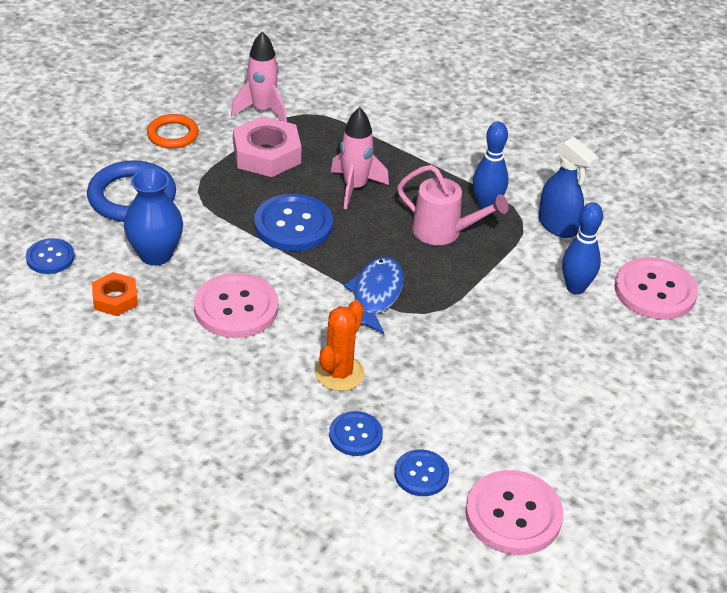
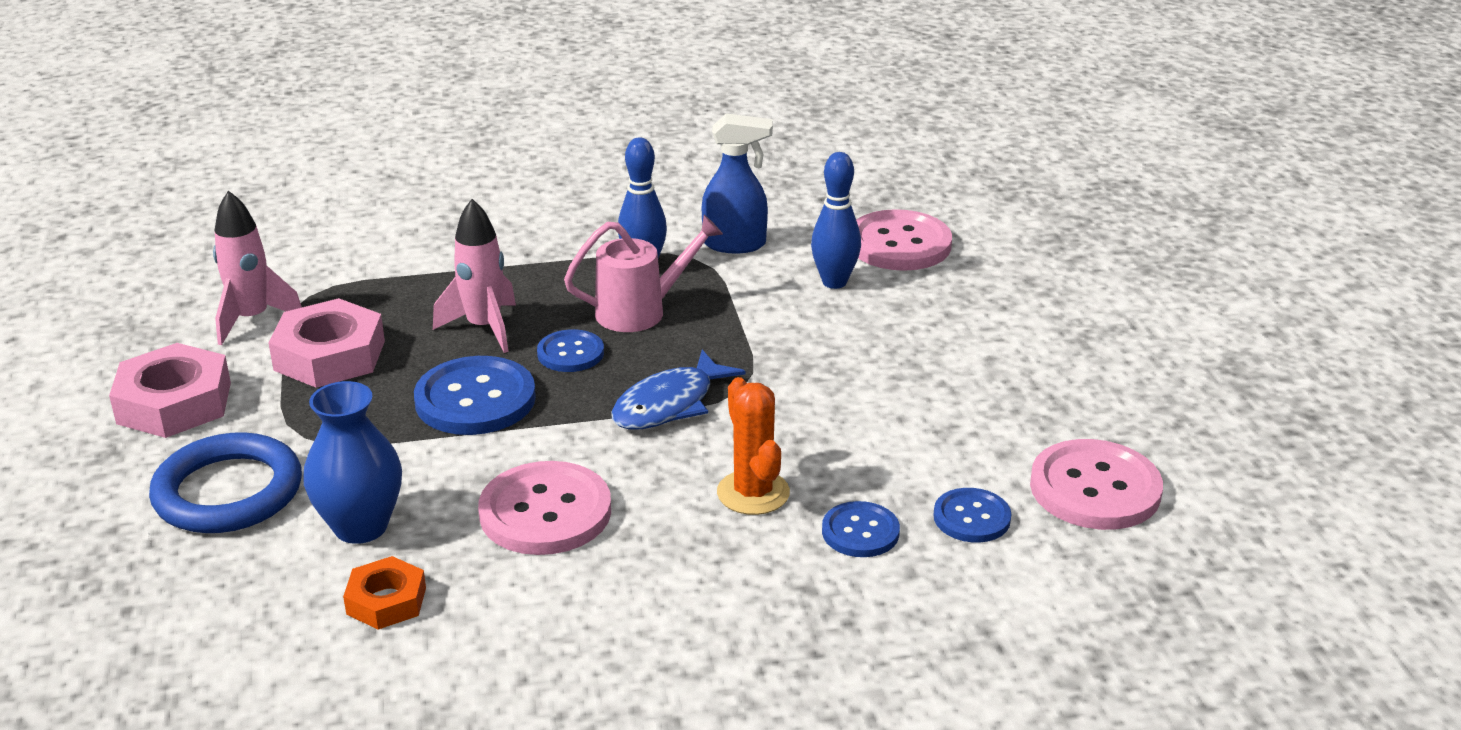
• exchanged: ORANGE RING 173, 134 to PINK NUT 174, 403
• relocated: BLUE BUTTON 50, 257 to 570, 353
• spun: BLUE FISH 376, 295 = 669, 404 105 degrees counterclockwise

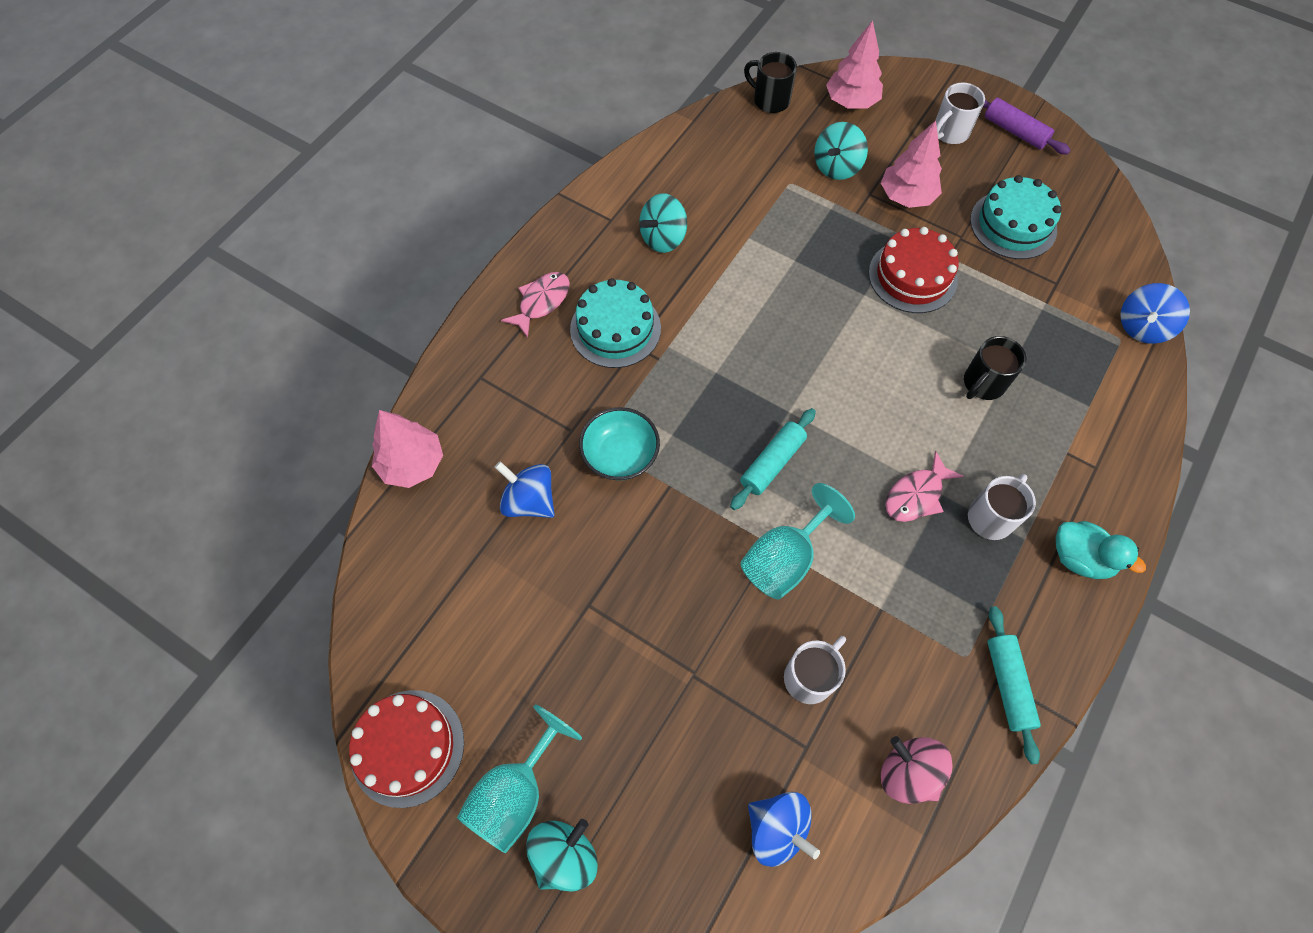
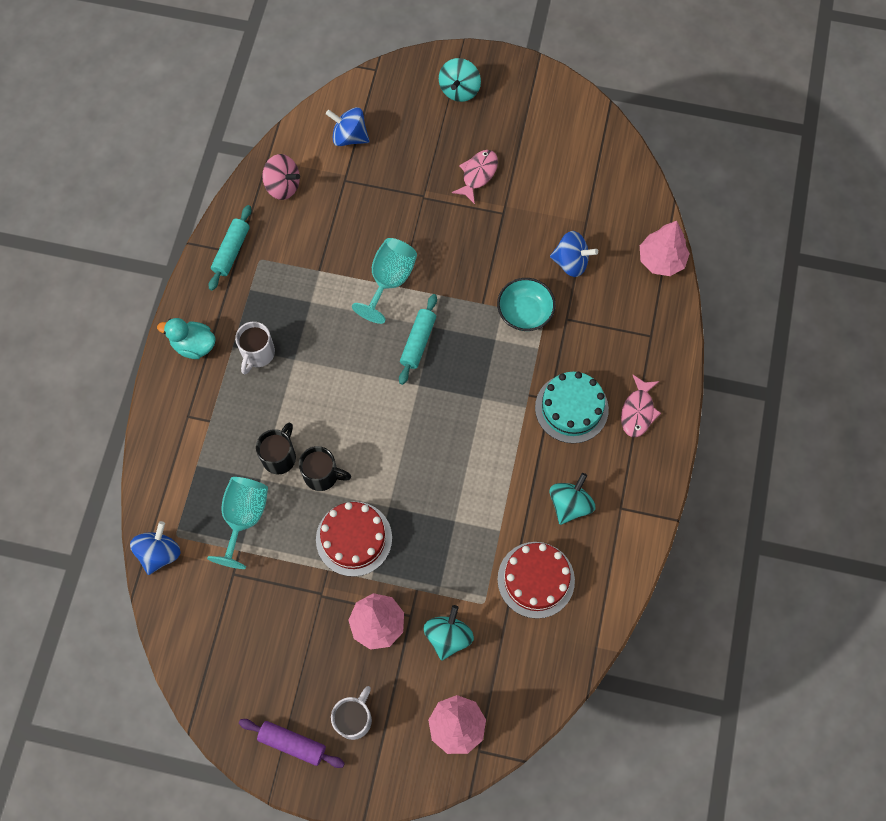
• relocated: BLACK MUG 770, 100 to 322, 475
• missing: TURQUOISE CAKE 1013, 224
• relocated: PINK FISH 916, 495 to 478, 174
• spun: TURQUOISE ROLLING PIN 1007, 685 = 231, 251 45 degrees clockwise
• missing: WHITE MUG 810, 677
• relocated: RED CAKE 407, 747 to 536, 579
• relocated: TURQUOISE GOBLET 516, 793 to 244, 518

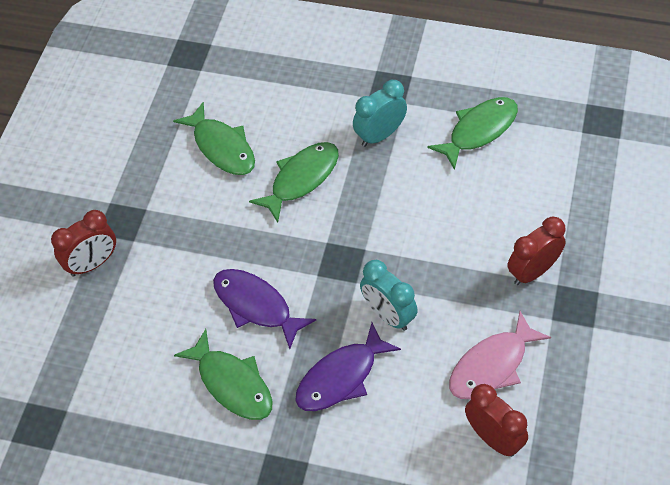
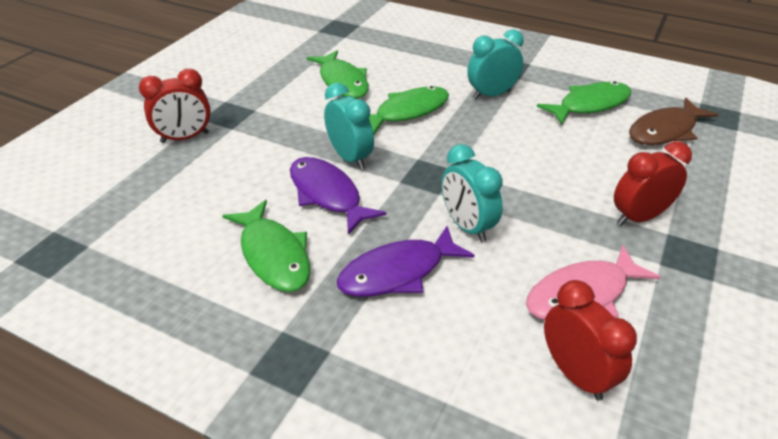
• appeared: TURQUOISE CLOCK 350, 158
• appeared: BROWN FISH 665, 130

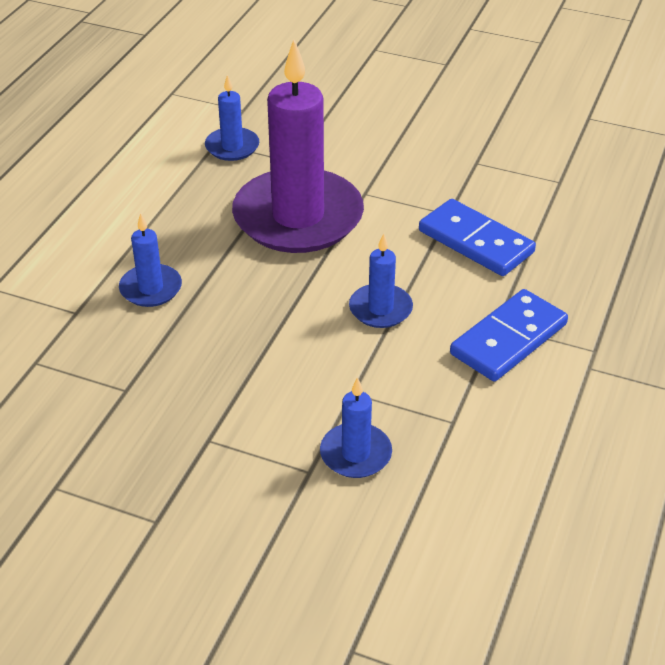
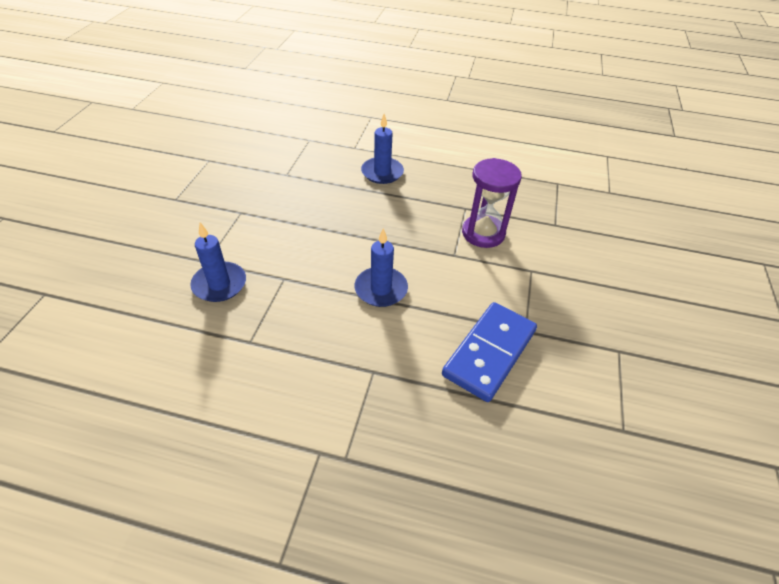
• exchanged: PURPLE CANDLE 298, 217 to PURPLE HOURGLASS 483, 233
• missing: BLUE CANDLE 232, 147
• missing: BLUE DOMINO 509, 339

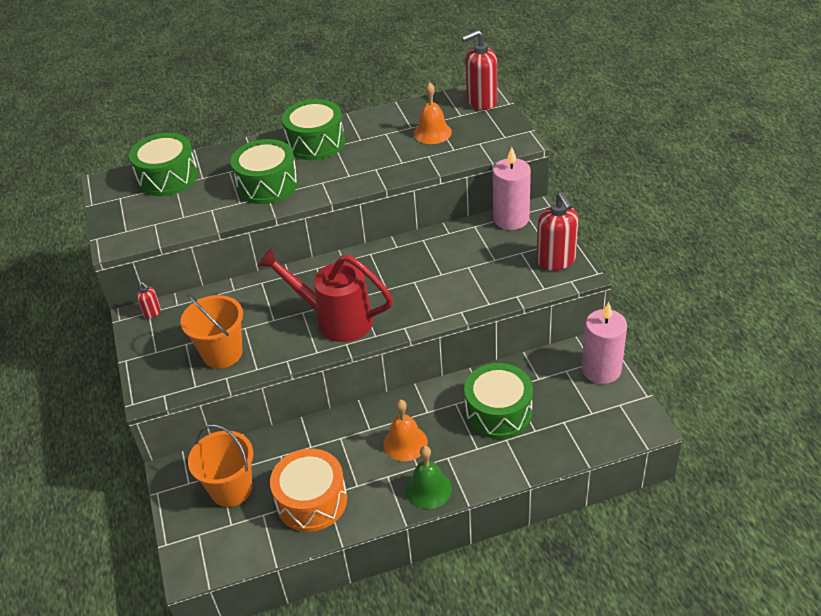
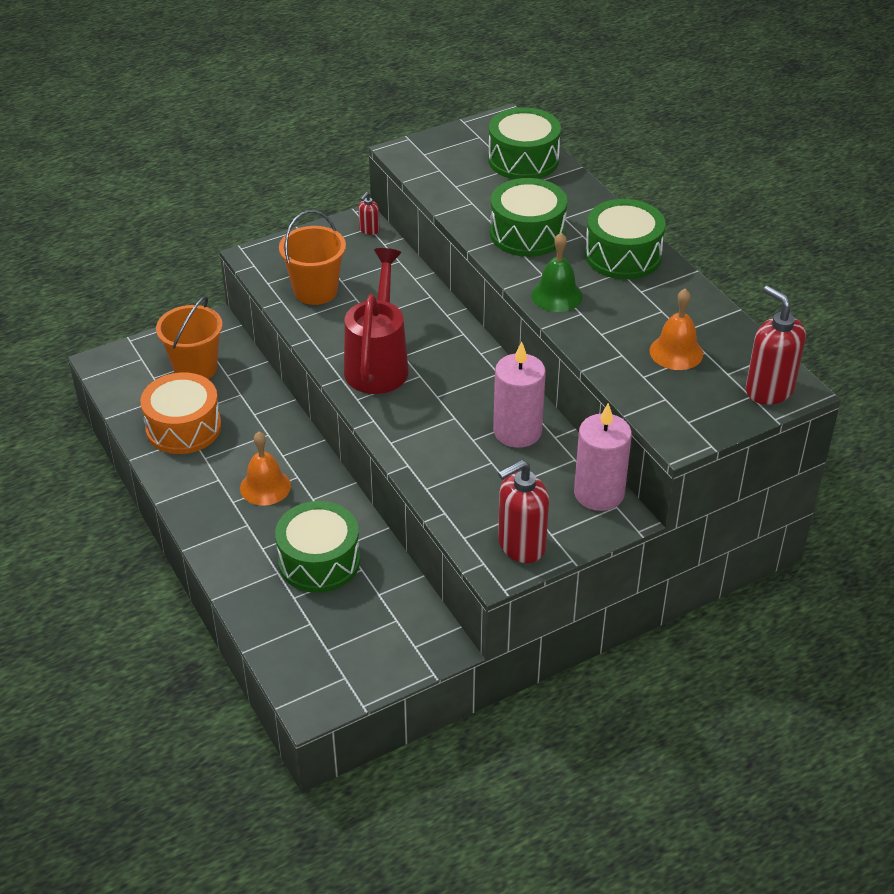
• relocated: PINK CANDLE 601, 370 to 517, 431
• relocated: GREEN BELL 428, 489 to 557, 295

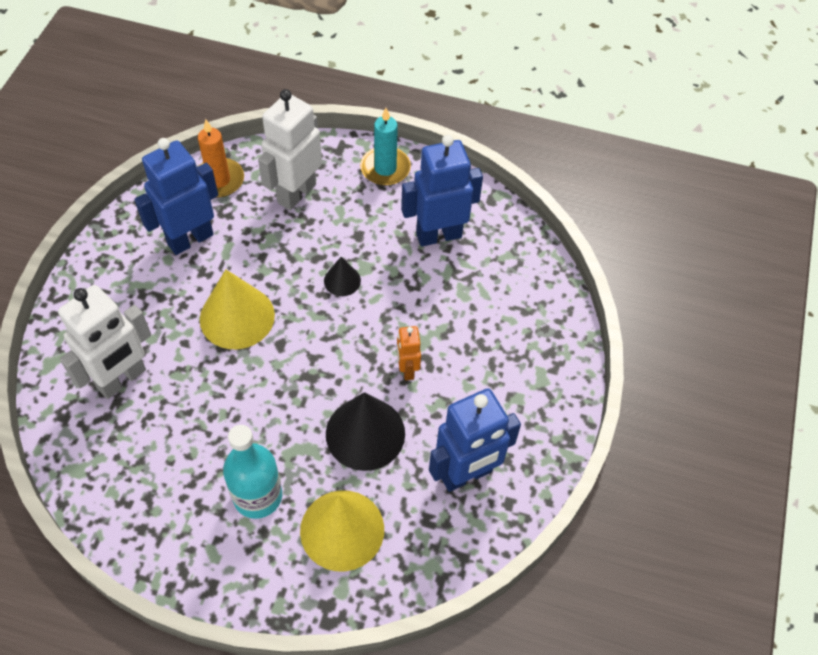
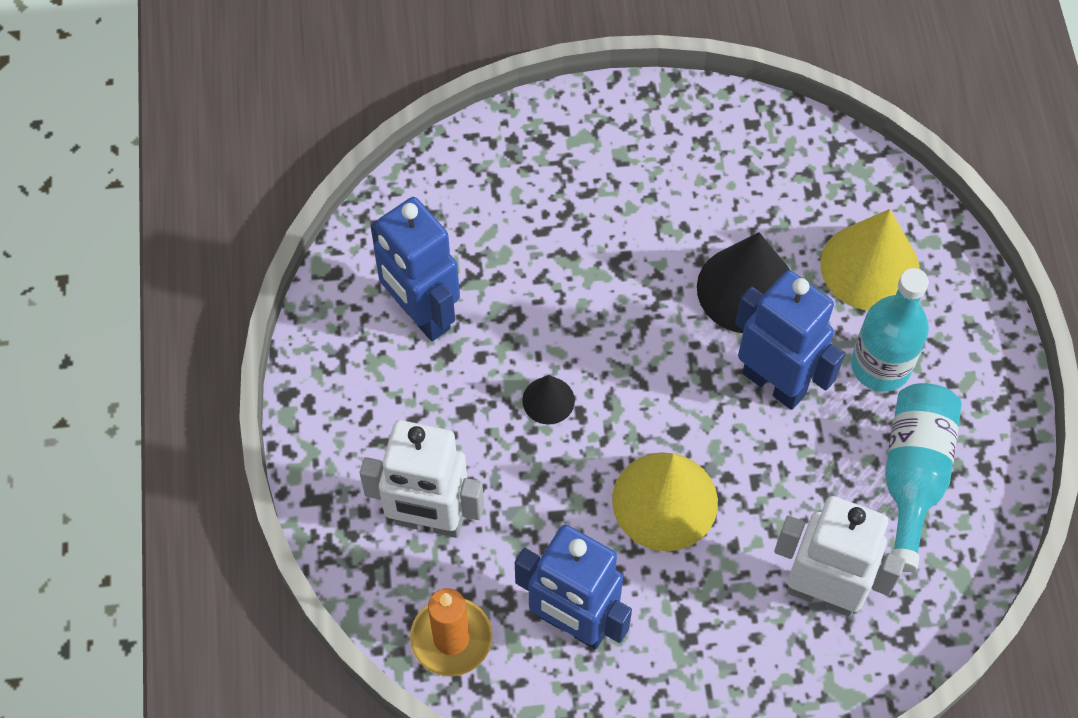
• missing: TURQUOISE CANDLE 385, 168
• missing: ORANGE ROBOT 407, 369
• relocated: BLUE ROBOT 466, 474 to 774, 383
• appeared: TURQUOISE BOTTLE 913, 475

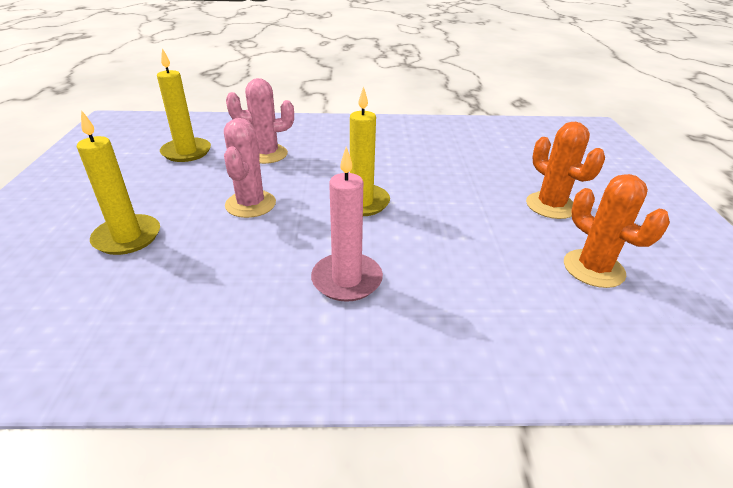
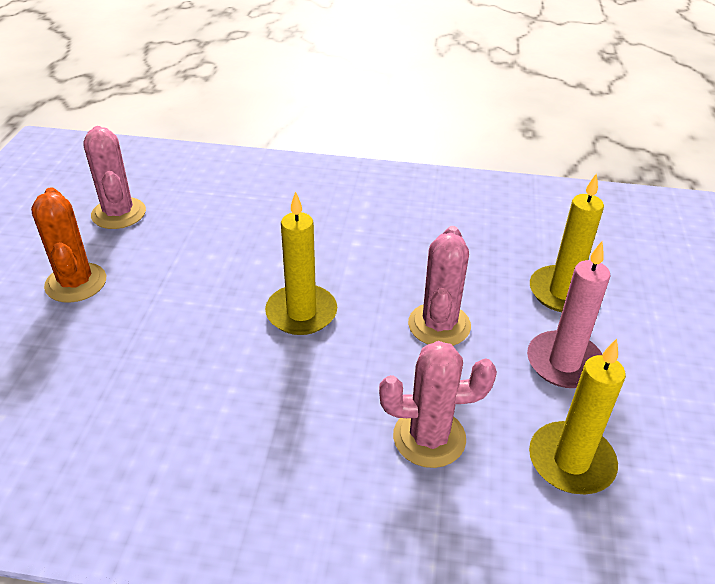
• relocated: PINK CANDLE 347, 280 to 564, 363
• colour: ORANGE CACTUS 593, 268 to PINK CACTUS 119, 213

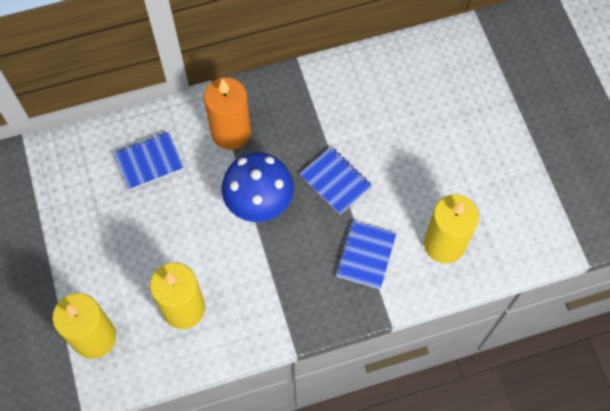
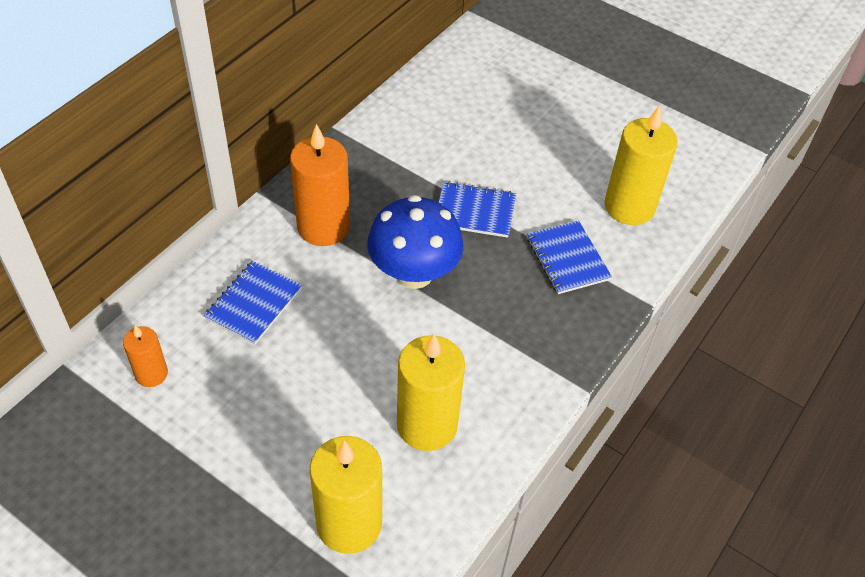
• appeared: ORANGE CANDLE 151, 374

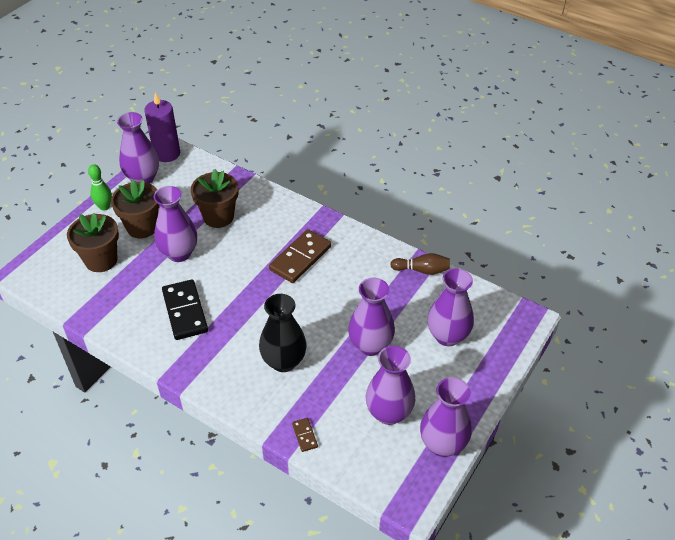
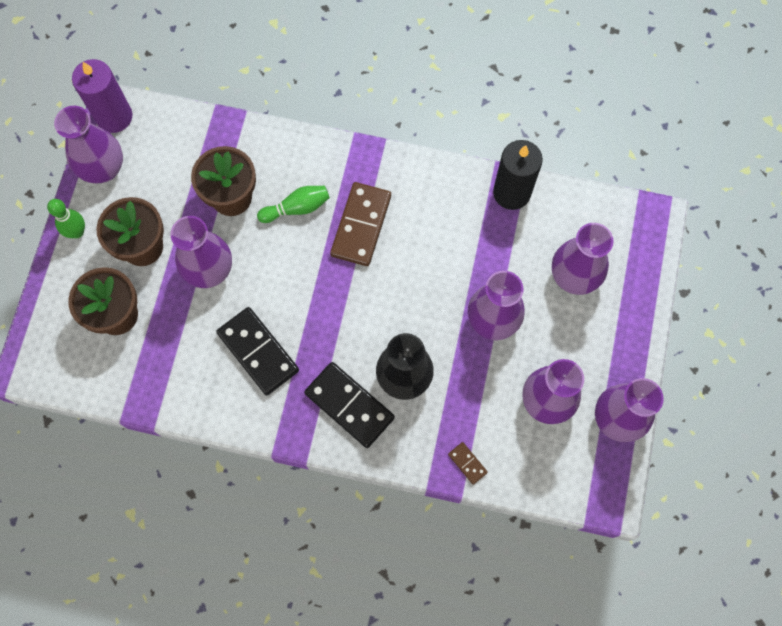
• exchanged: BROWN BOWLING PIN 422, 270 to BLACK CANDLE 511, 193
• appeared: GREEN BOWLING PIN 297, 208
• appeared: BLACK DOMINO 349, 405

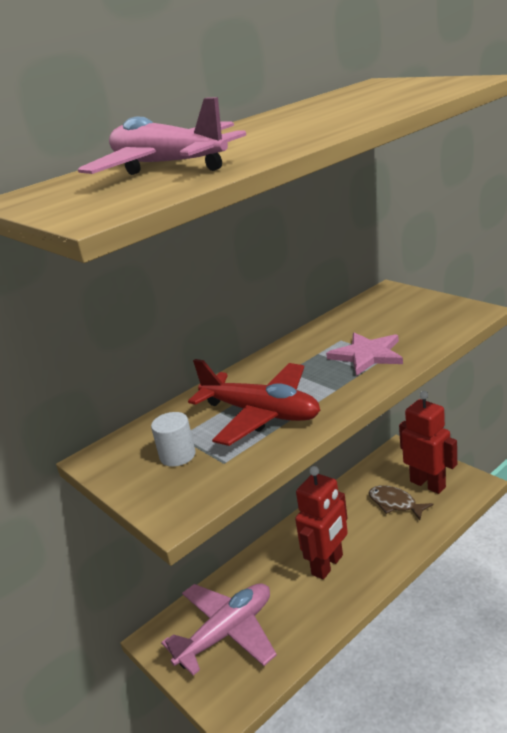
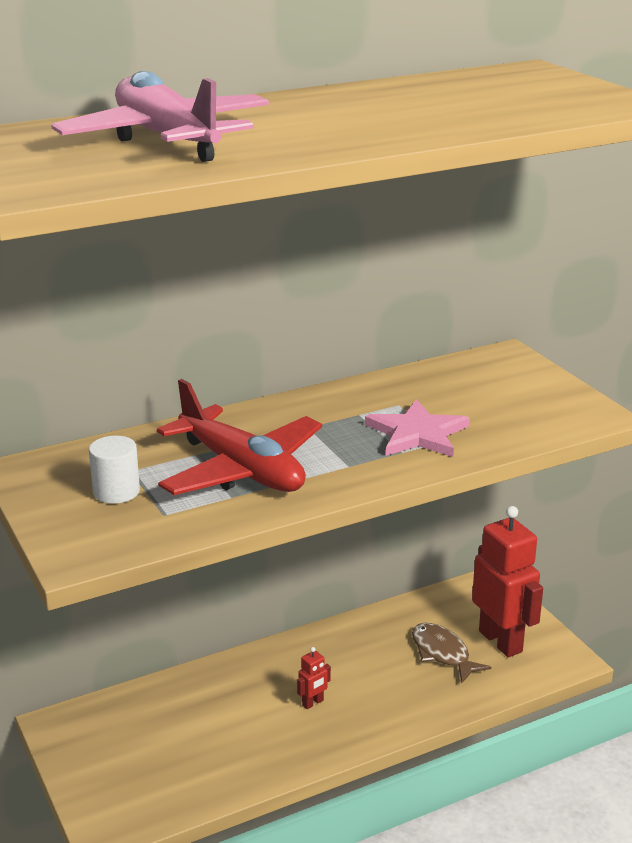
• size: RED ROBOT 328, 565 = 313, 703 x0.41
• missing: PINK PLANE 227, 633

